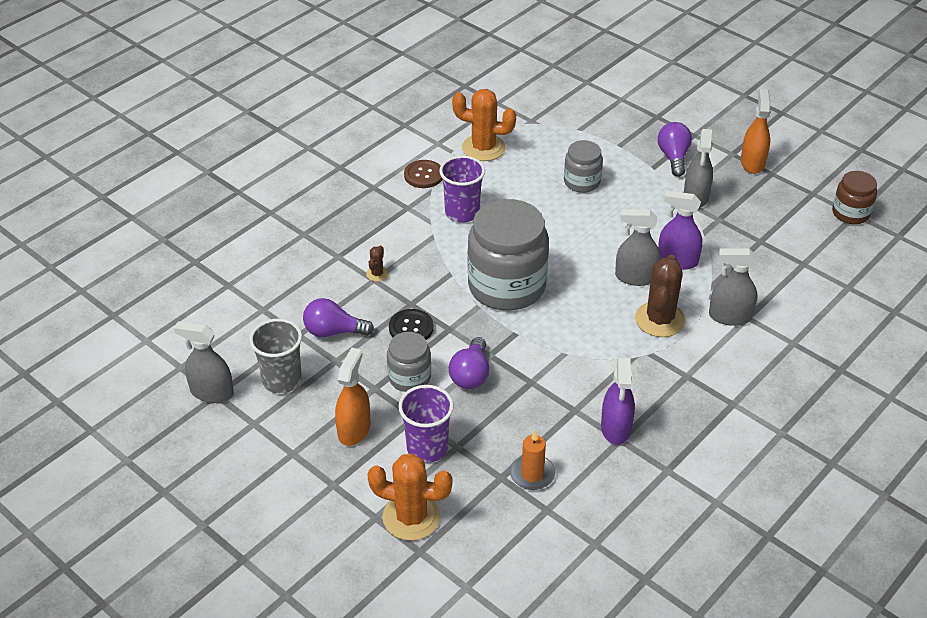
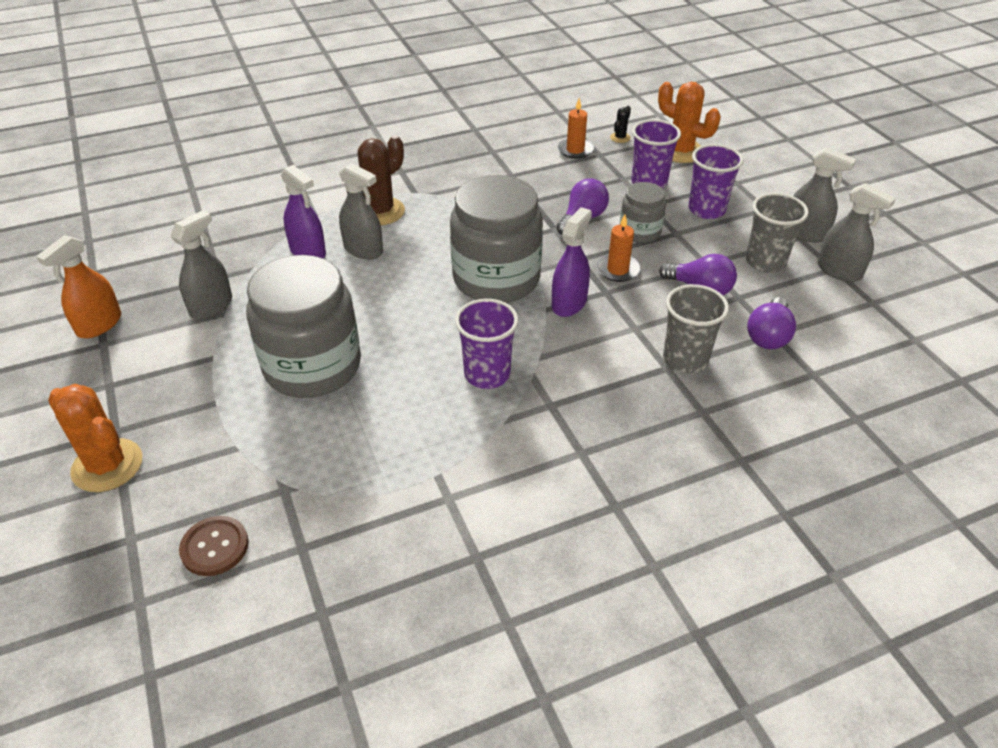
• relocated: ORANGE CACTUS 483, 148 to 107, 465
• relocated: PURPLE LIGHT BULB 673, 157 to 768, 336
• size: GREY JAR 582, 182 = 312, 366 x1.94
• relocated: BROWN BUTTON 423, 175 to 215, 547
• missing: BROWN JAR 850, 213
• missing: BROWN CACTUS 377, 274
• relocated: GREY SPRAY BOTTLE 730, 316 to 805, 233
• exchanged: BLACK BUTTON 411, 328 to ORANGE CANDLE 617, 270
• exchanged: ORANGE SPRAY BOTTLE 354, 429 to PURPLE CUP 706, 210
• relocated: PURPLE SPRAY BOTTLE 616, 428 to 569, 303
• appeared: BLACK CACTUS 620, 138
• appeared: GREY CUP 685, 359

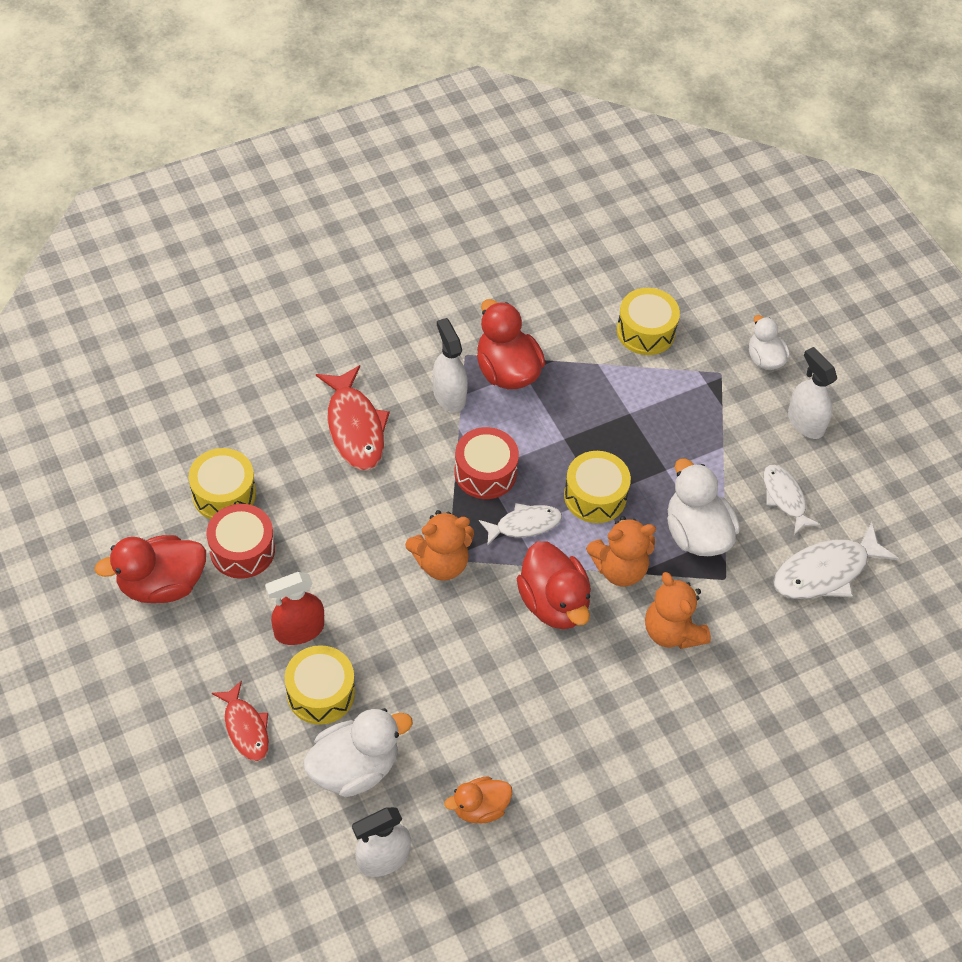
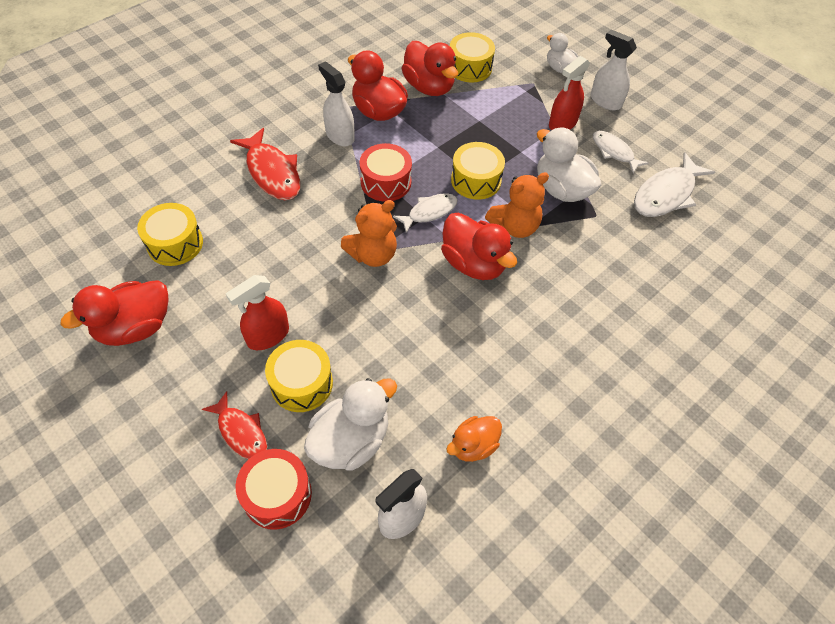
• relocated: RED DRUM 242, 550 to 277, 495
• missing: ORANGE TEDDY BEAR 672, 631
• appeared: RED DUCK 429, 87
• appeared: RED SPRAY BOTTLE 562, 123

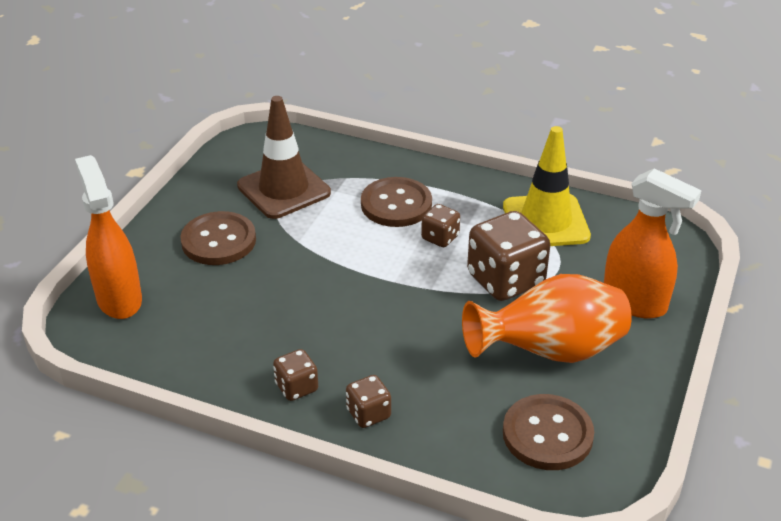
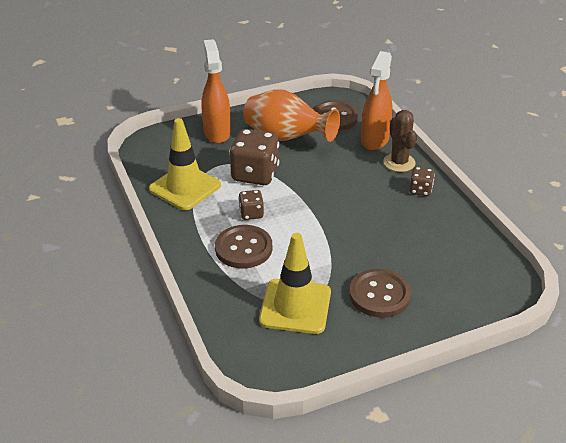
• colour: BROWN TRAFFIC CONE 284, 189 to YELLOW TRAFFIC CONE 295, 306
• relocated: ORANGE SPRAY BOTTLE 119, 299 to 375, 140
• exchanged: BROWN DICE 368, 414 to BROWN CACTUS 399, 162

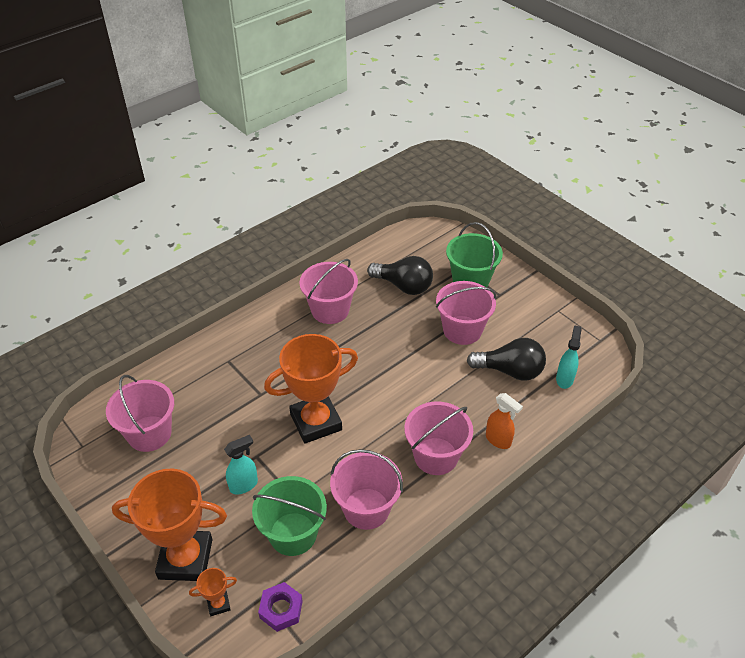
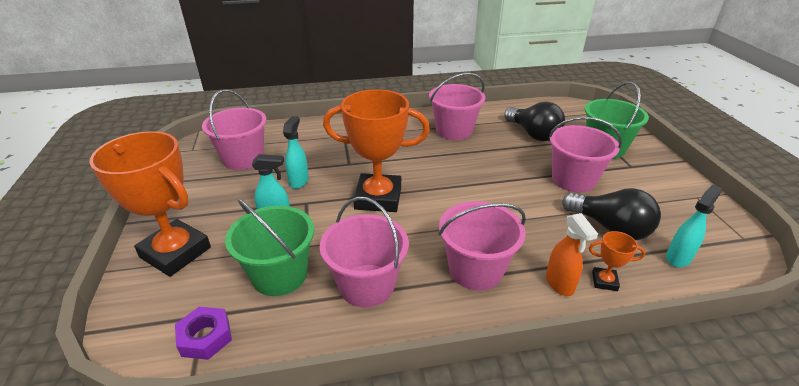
• relocated: ORANGE TROPHY 218, 604 to 604, 281
• appeared: TURQUOISE SPRAY BOTTLE 299, 181

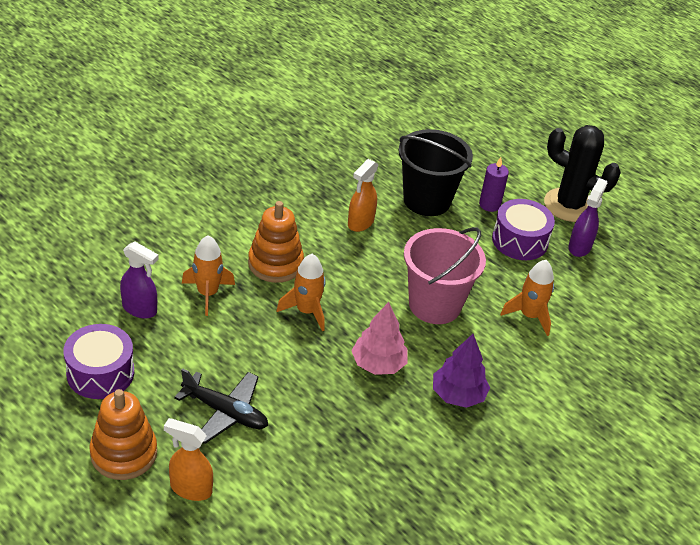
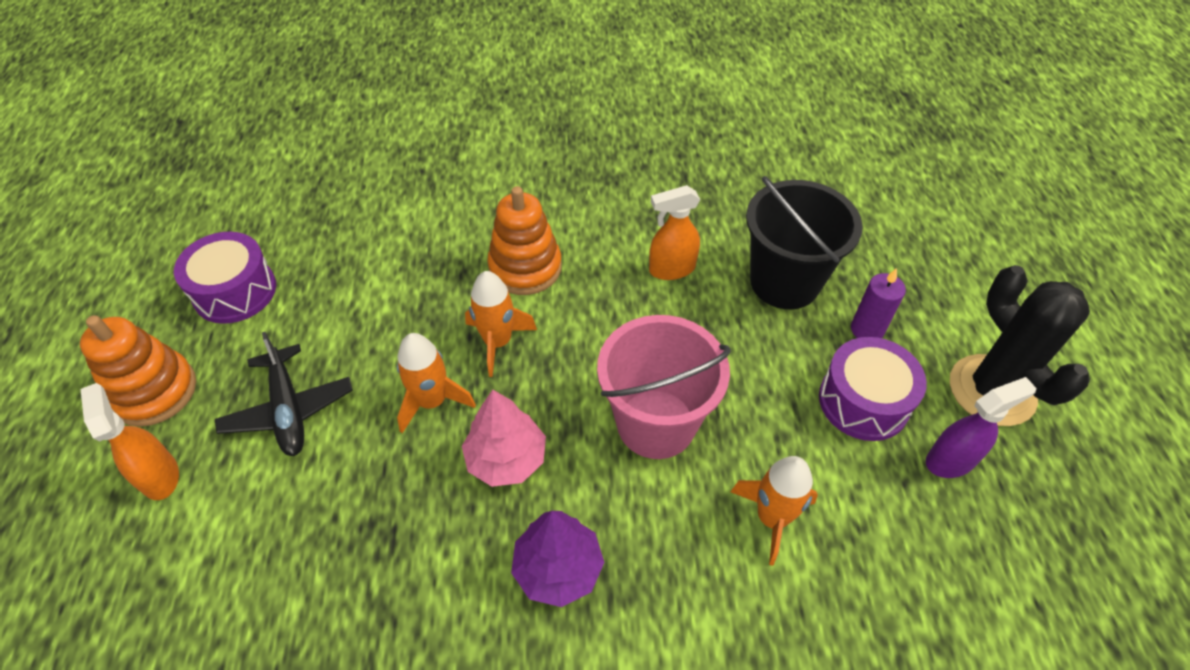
• relocated: ORANGE ROCKET 207, 293 to 432, 401
• missing: PURPLE SPRAY BOTTLE 140, 309

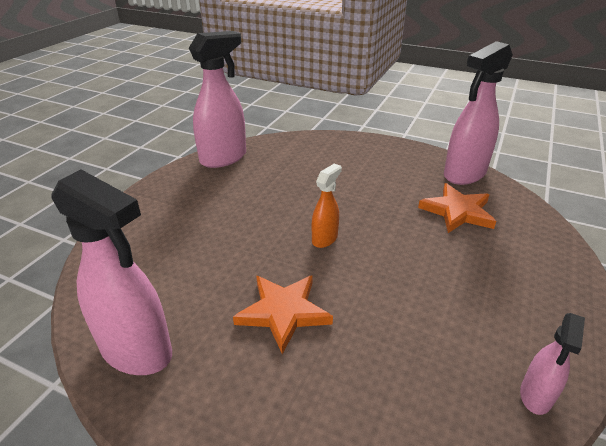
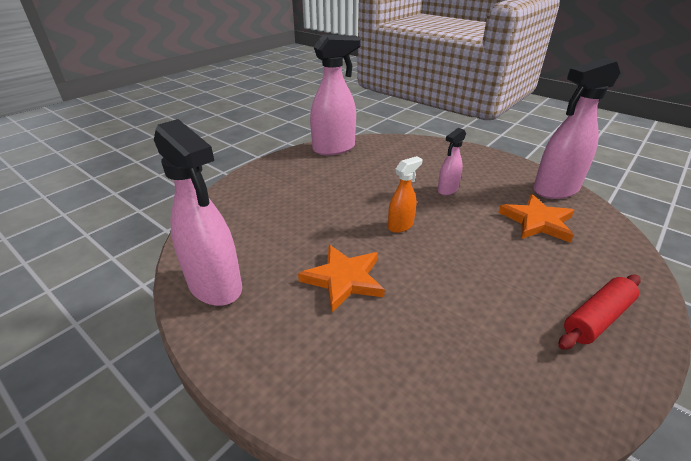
• relocated: PINK SPRAY BOTTLE 536, 396 to 447, 190
• appeared: RED ROLLING PIN 597, 318

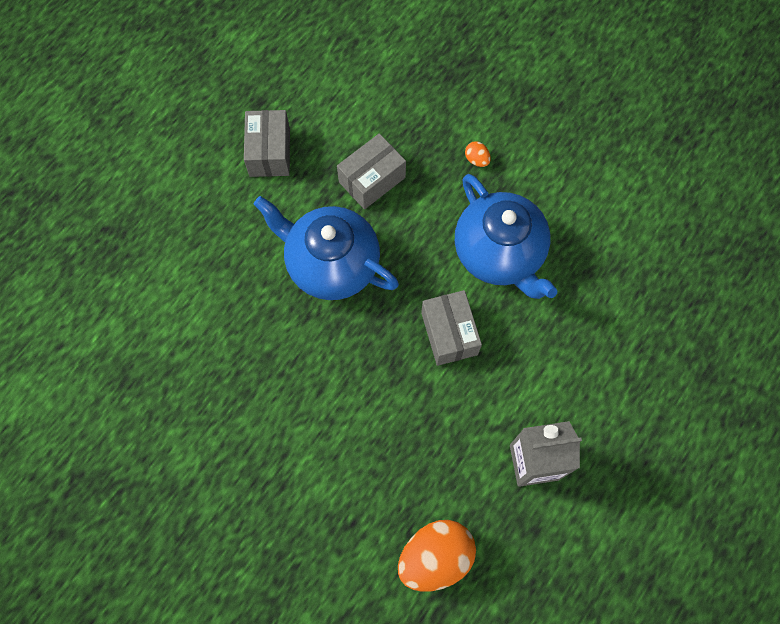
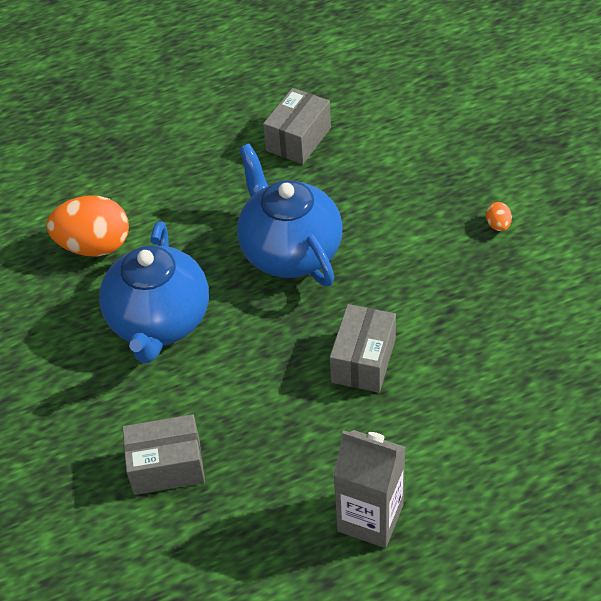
• relocated: GREY BOX 372, 180 to 167, 466
• relocated: BLUE TEAPOT 499, 254 to 159, 321
• relocated: ORANGE EGG 435, 557 to 94, 246

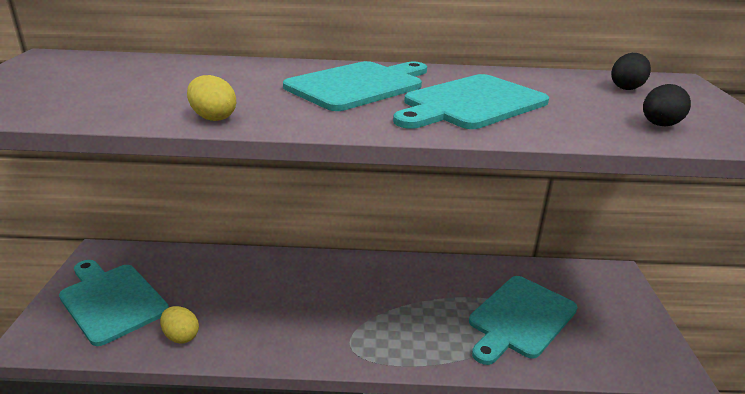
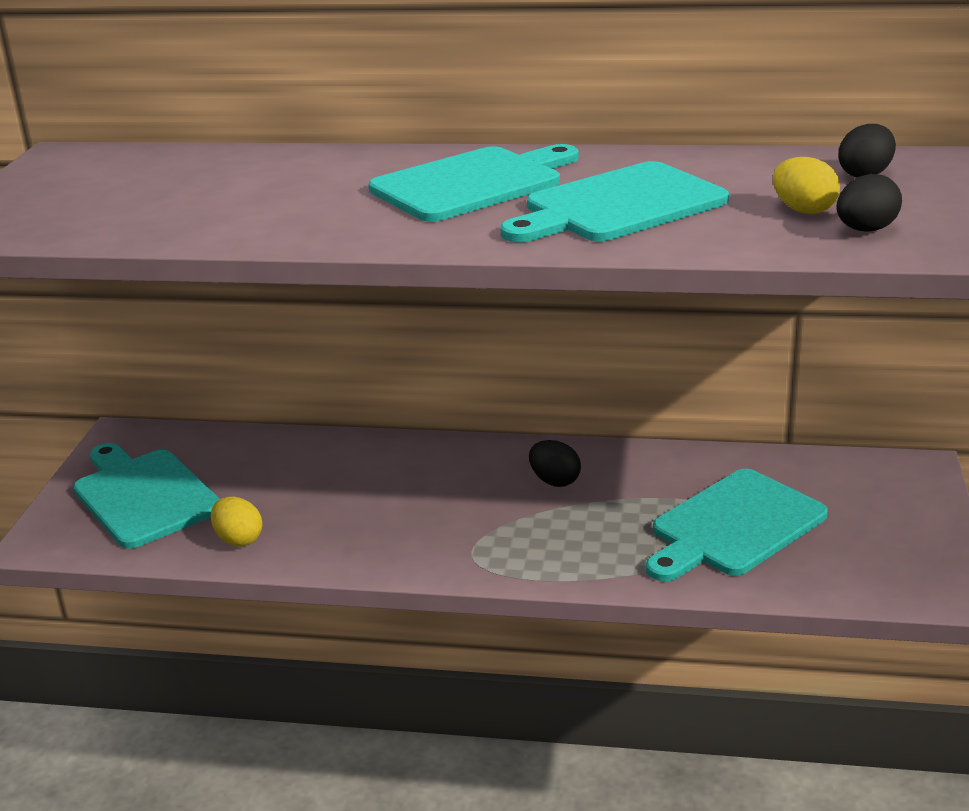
• relocated: YELLOW EGG 213, 117 to 803, 210
• appeared: BLACK EGG 554, 481

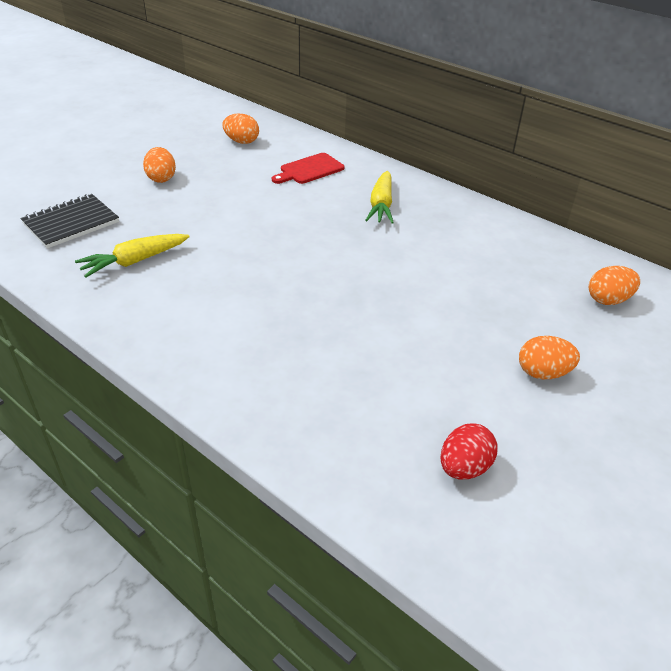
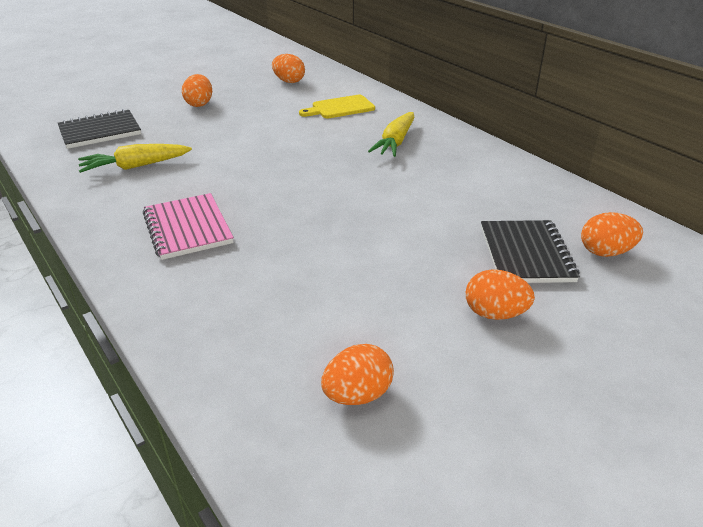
• colour: RED CUTTING BOARD 309, 170 to YELLOW CUTTING BOARD 340, 108
• colour: RED EGG 464, 467 to ORANGE EGG 357, 395
• appeared: PINK NOTEBOOK 188, 228
• appeared: BLACK NOTEBOOK 526, 254

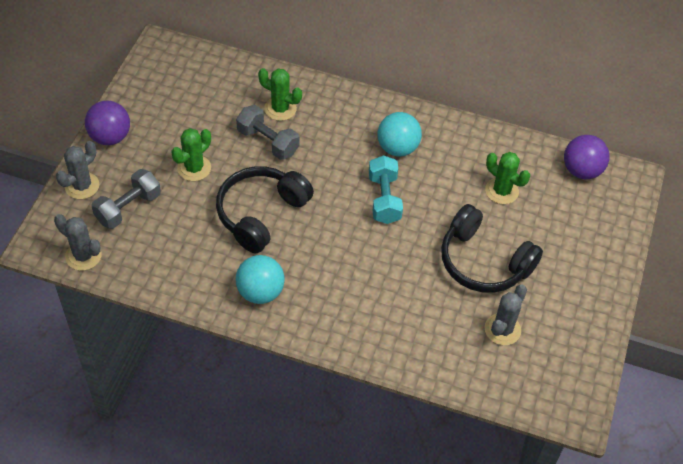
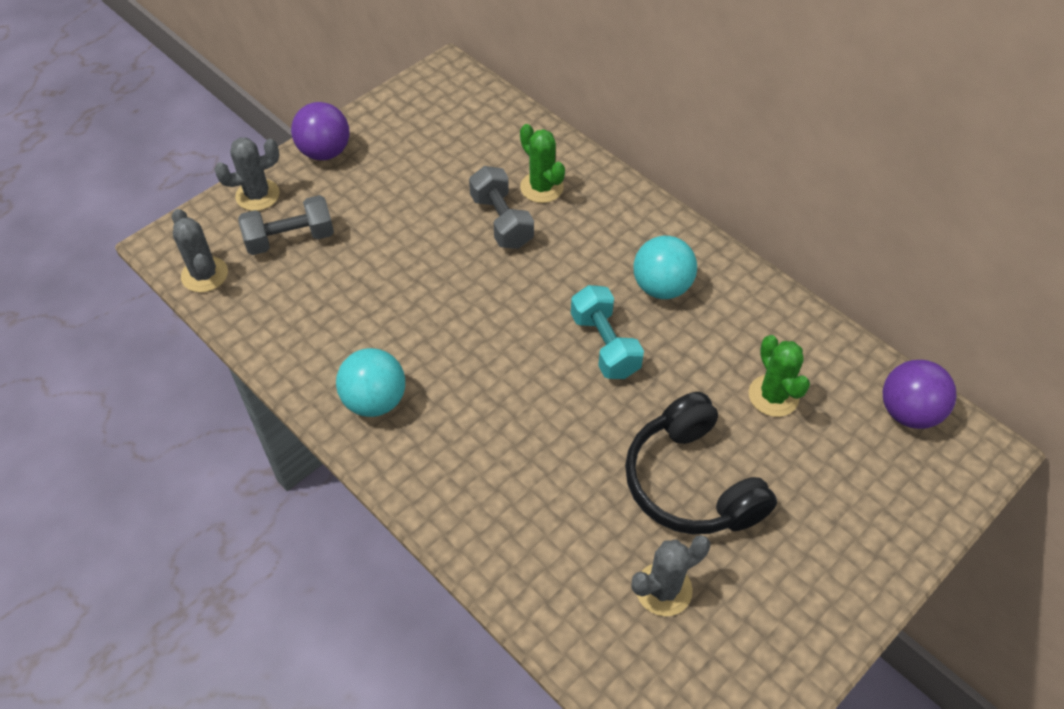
• missing: GREEN CACTUS 194, 168
• spun: TURQUOISE DUMBBELL 384, 199 = 604, 345 45 degrees counterclockwise
• missing: BLACK HEADPHONES 261, 214

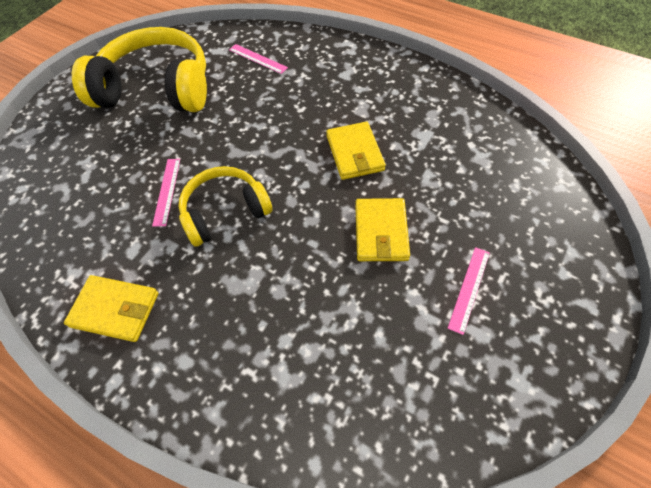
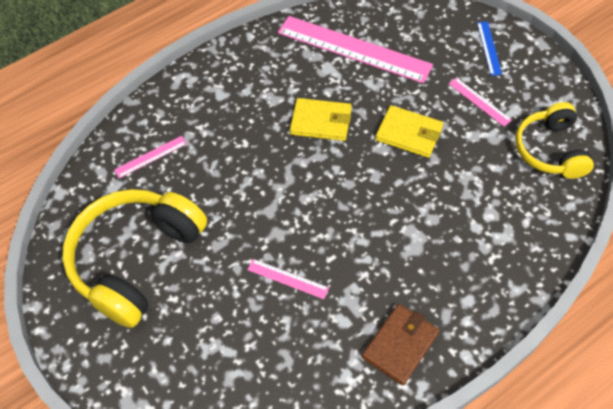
• relocated: YELLOW HEADPHONES 225, 212 to 550, 150
• colour: YELLOW WALLET 115, 310 to BROWN WALLET 400, 345
• appeared: PINK RULER 353, 49
• appeared: BLUE RULER 489, 48

